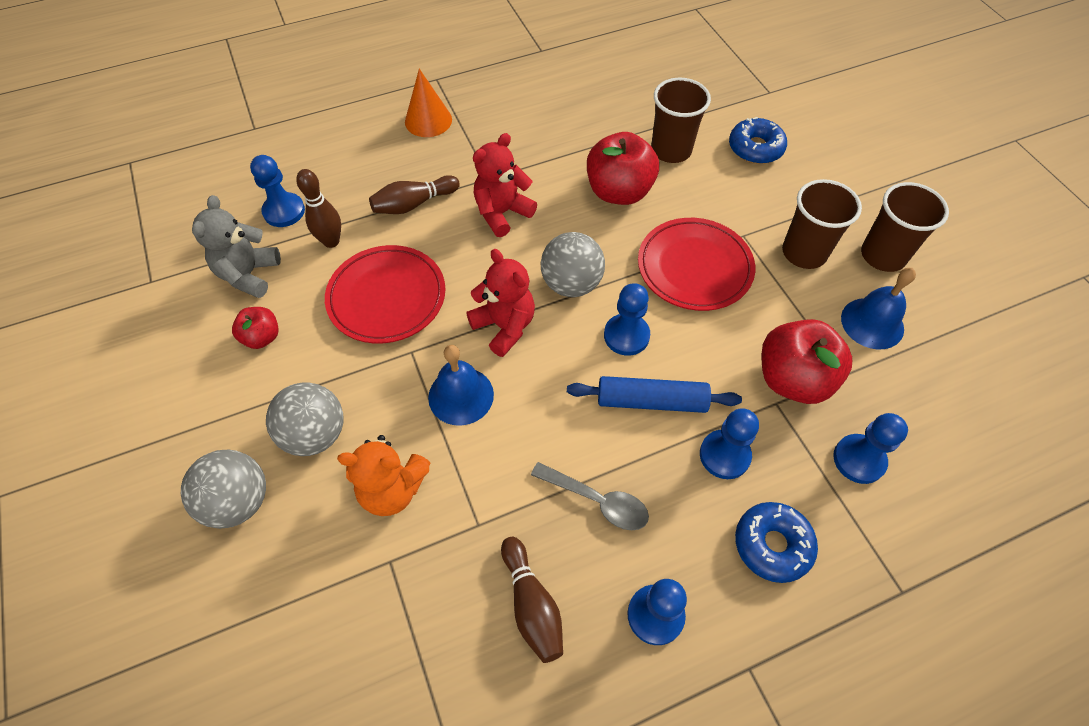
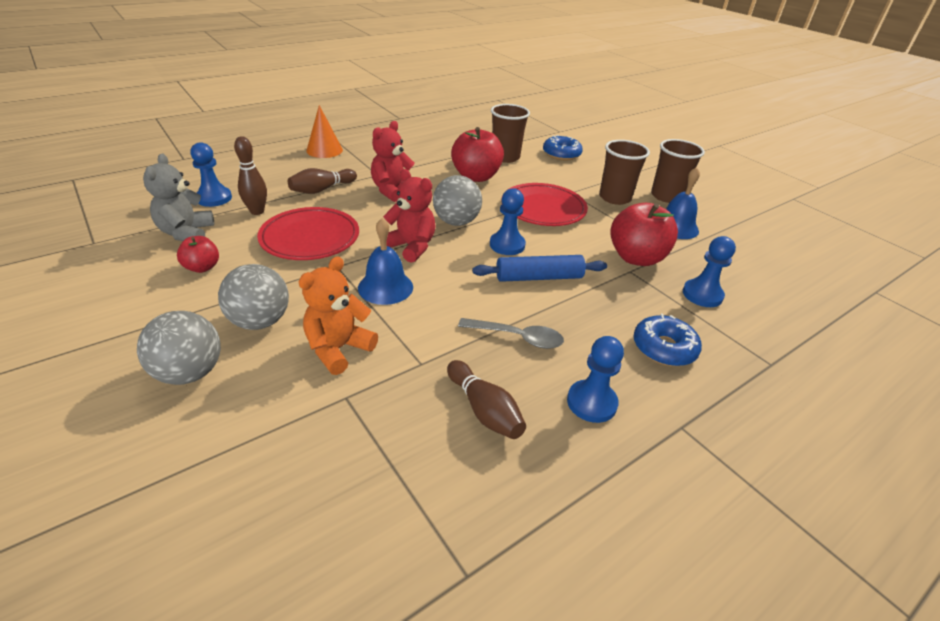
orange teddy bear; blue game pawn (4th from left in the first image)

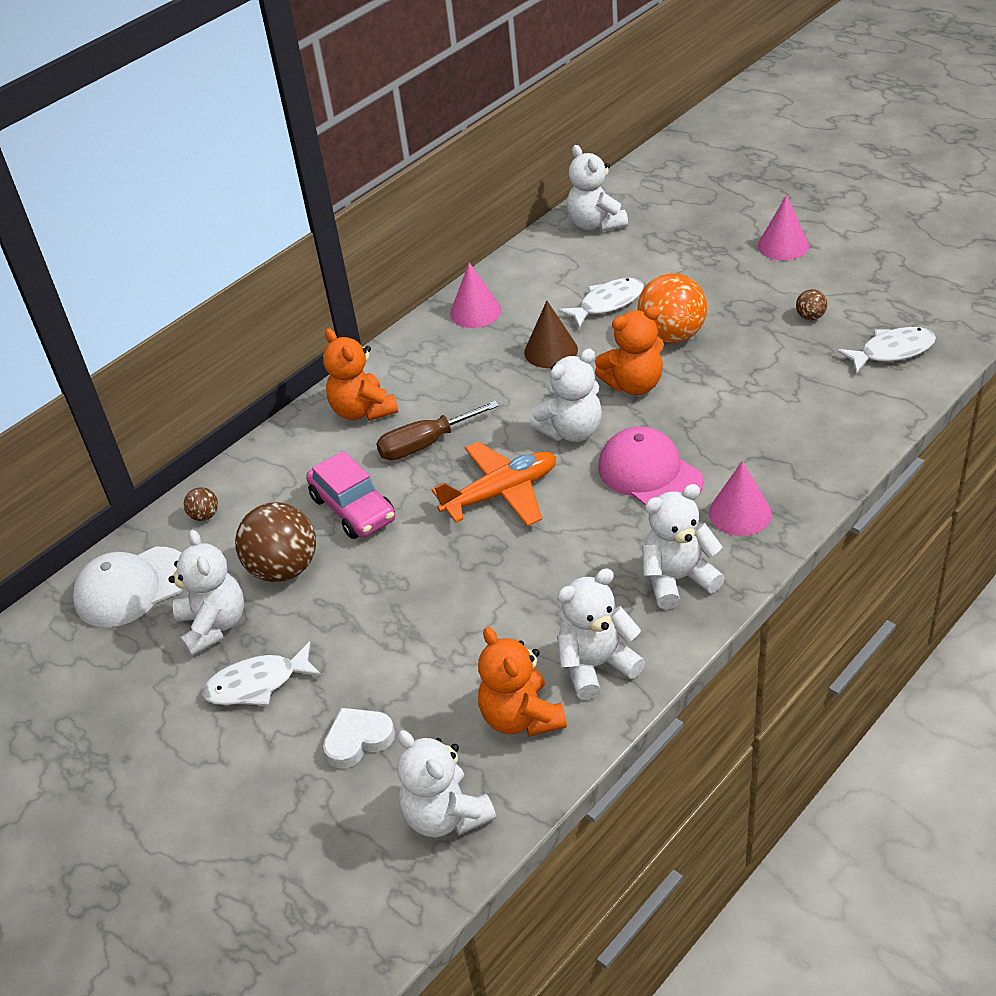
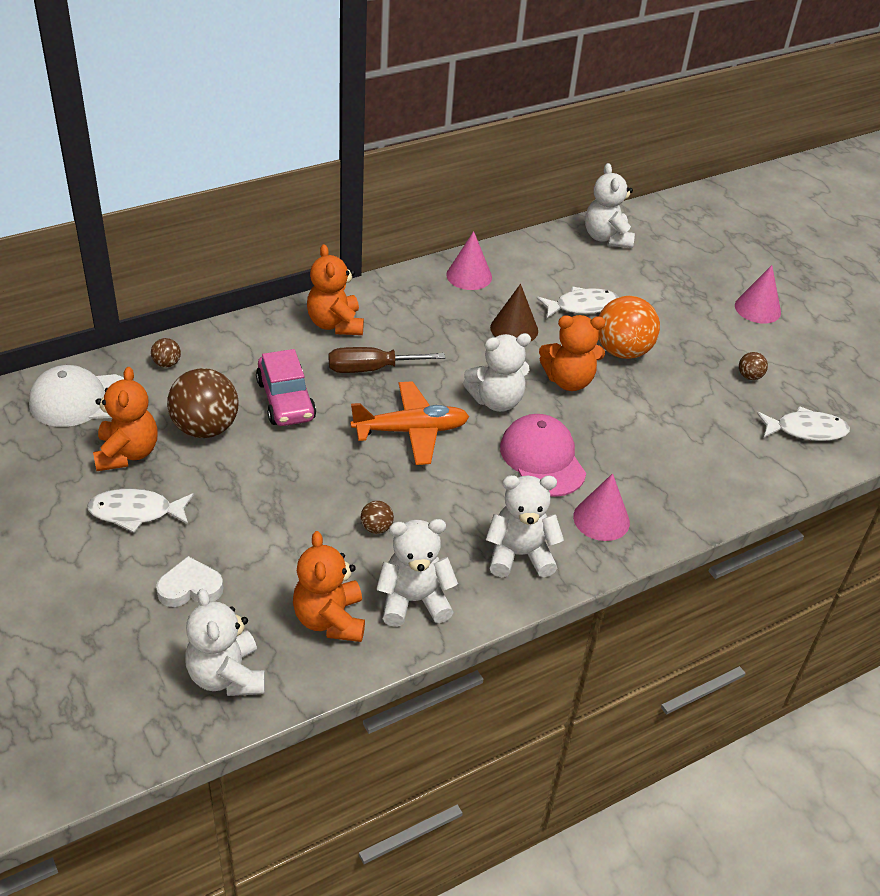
orange teddy bear (1st from left); brown ball (3rd from left)

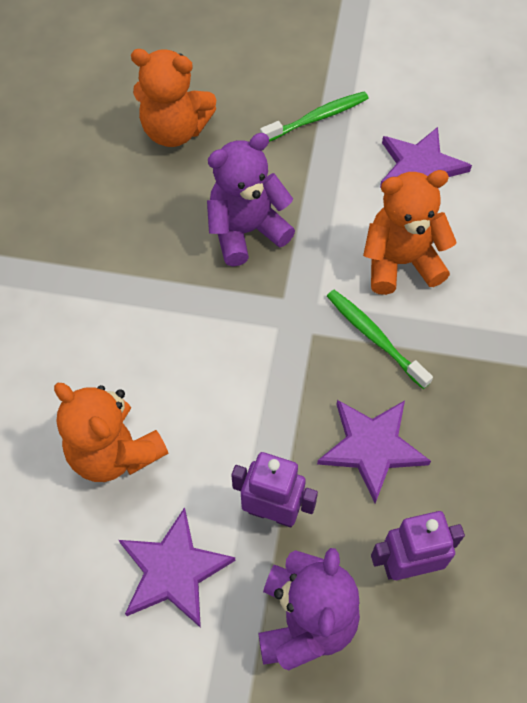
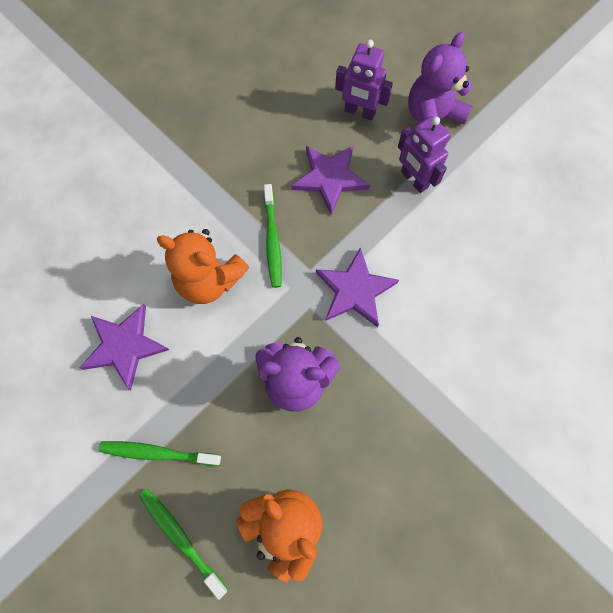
orange teddy bear (1st from left in the first image); violet star shape (3rd from left); leaf-green toothbrush (2nd from left)

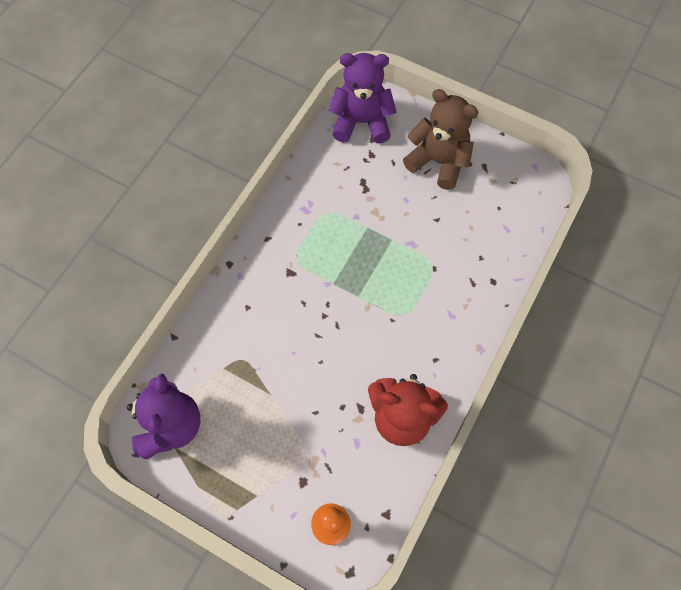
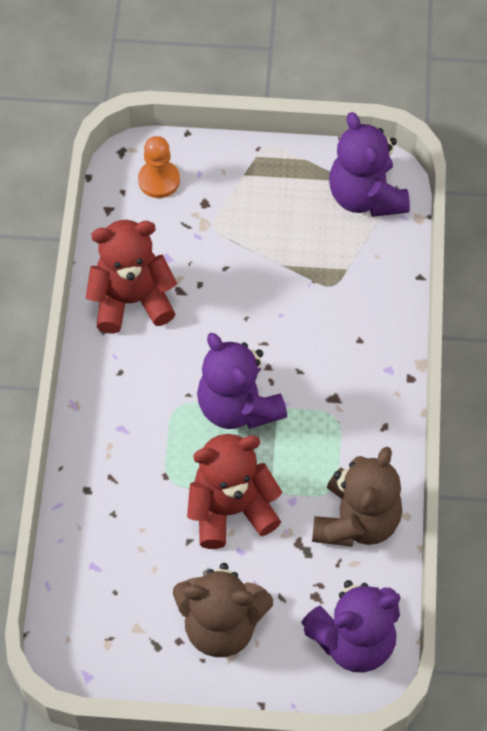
crimson teddy bear (2nd from left); violet teddy bear (1st from left); brown teddy bear (2nd from left)

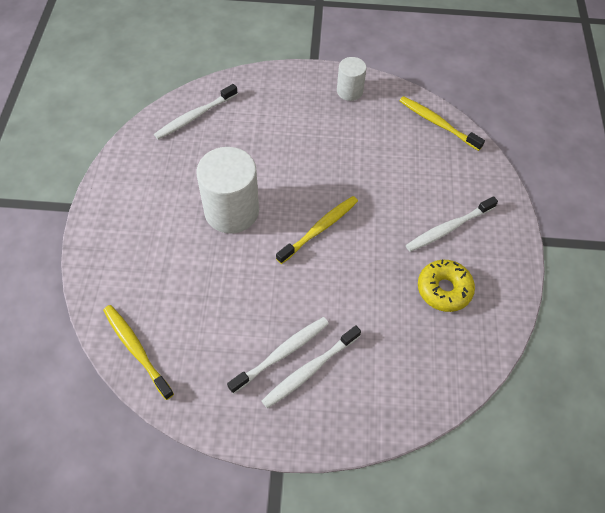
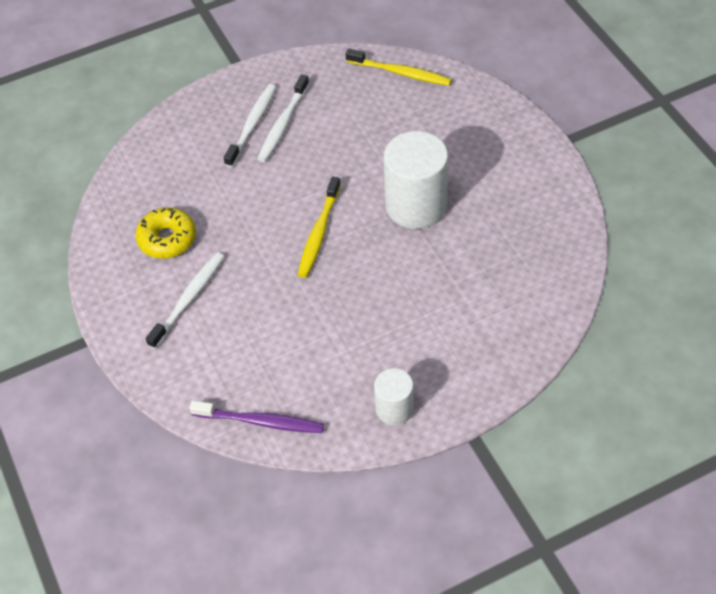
white toothbrush (1st from left in the first image); violet toothbrush

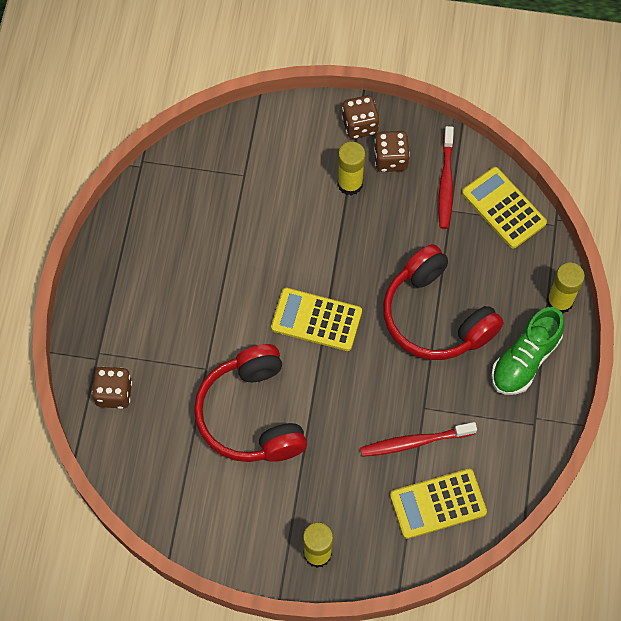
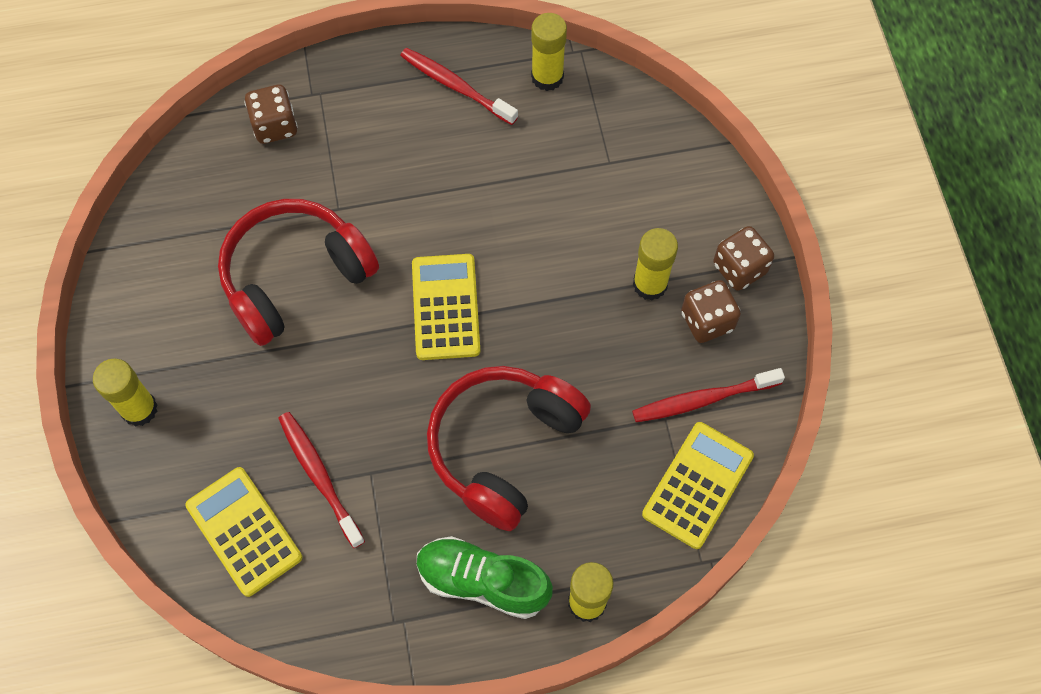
crimson toothbrush (2nd from left); golden glue stick (2nd from left)

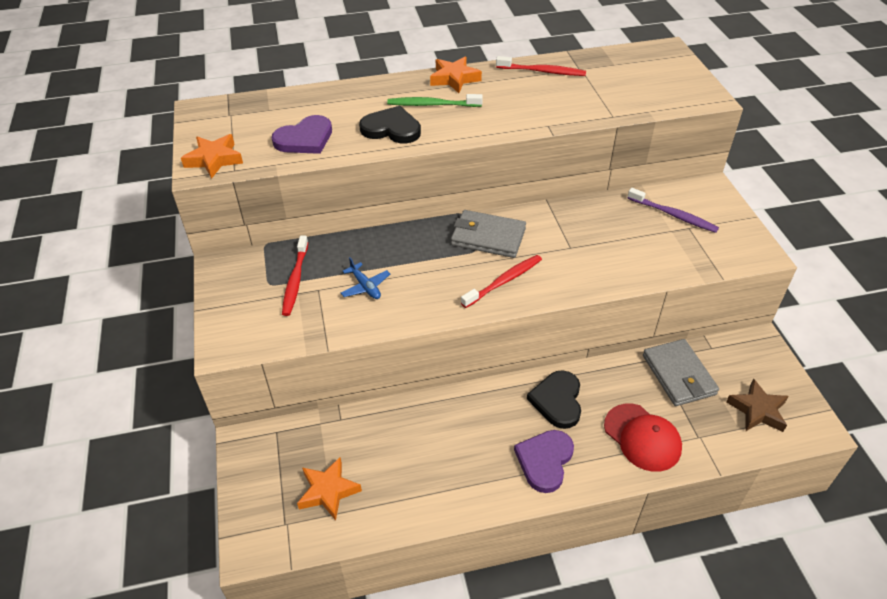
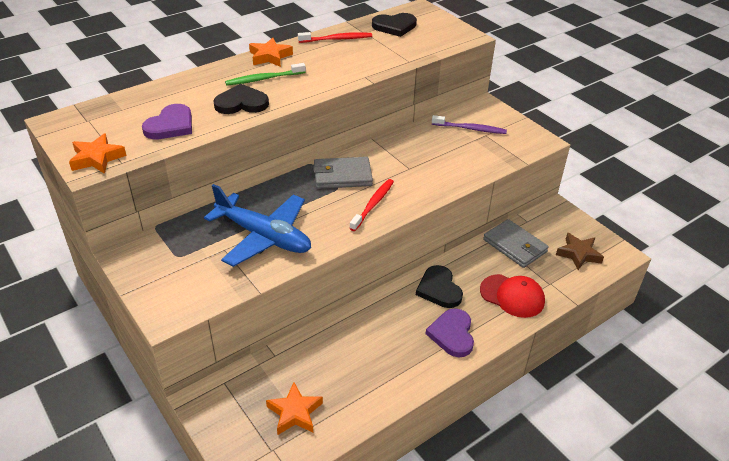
crimson toothbrush (1st from left in the first image); blue toy plane; ebony heart (2nd from left)

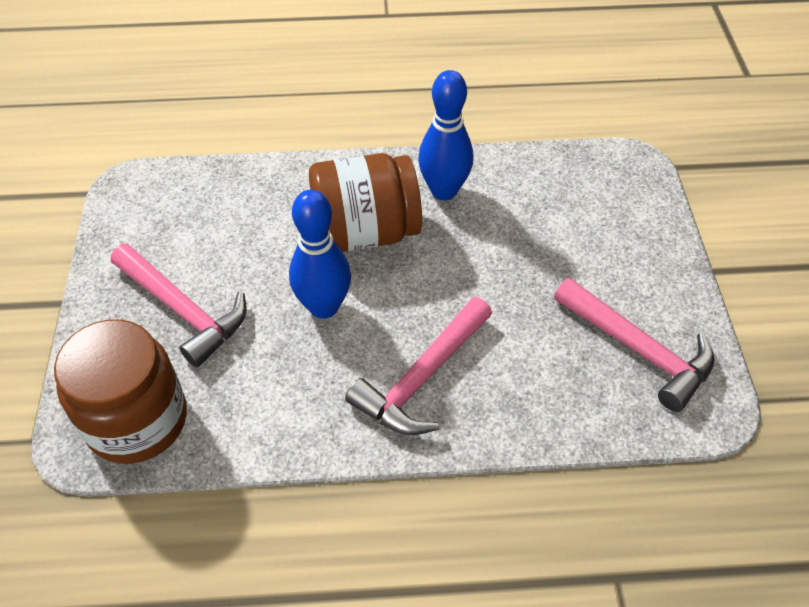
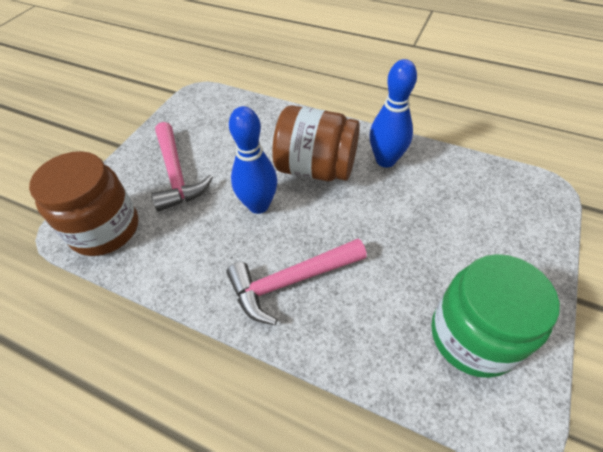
leaf-green jam jar

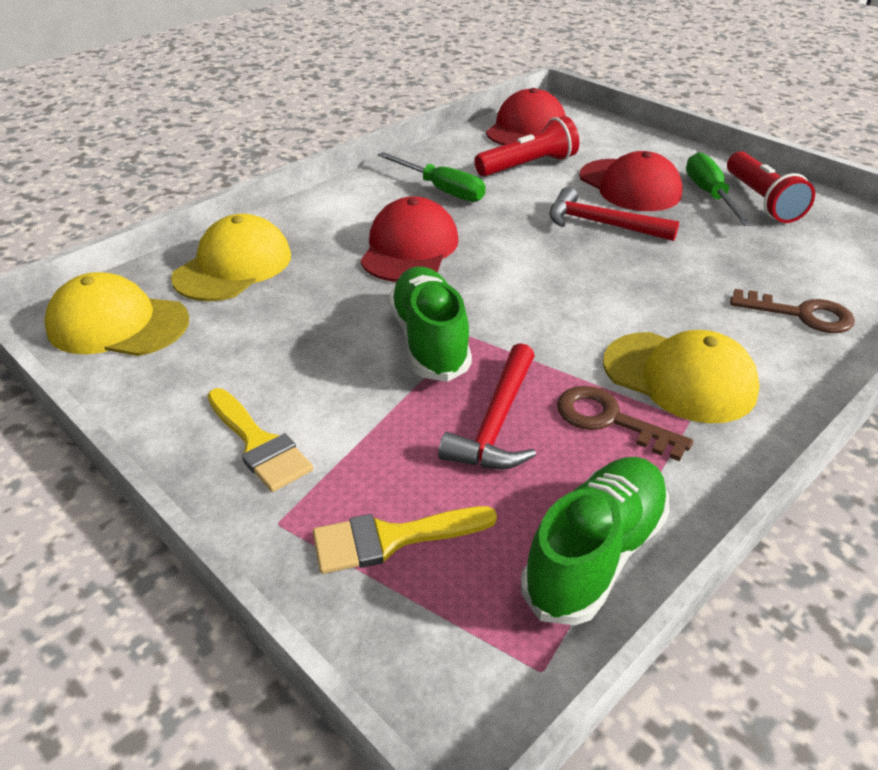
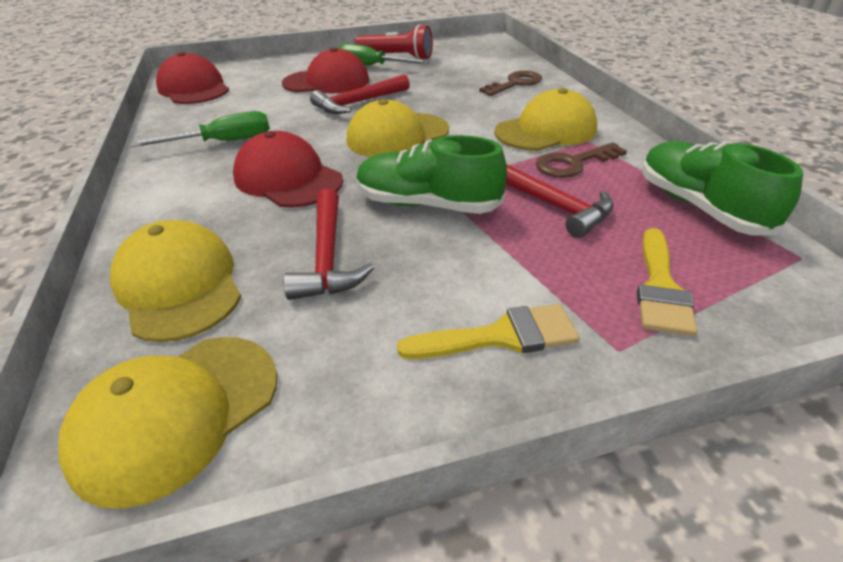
crimson flashlight (1st from left in the first image); crimson carpenter's hammer (1st from left); golden baseball cap (3rd from left)

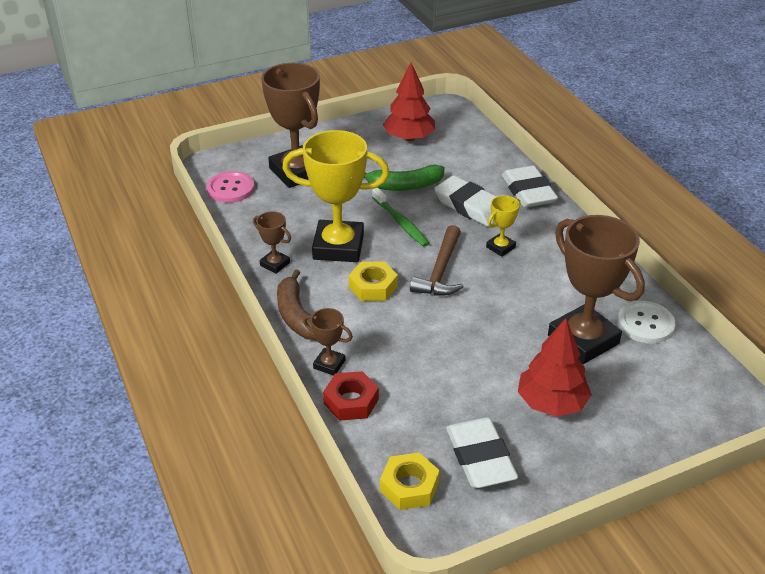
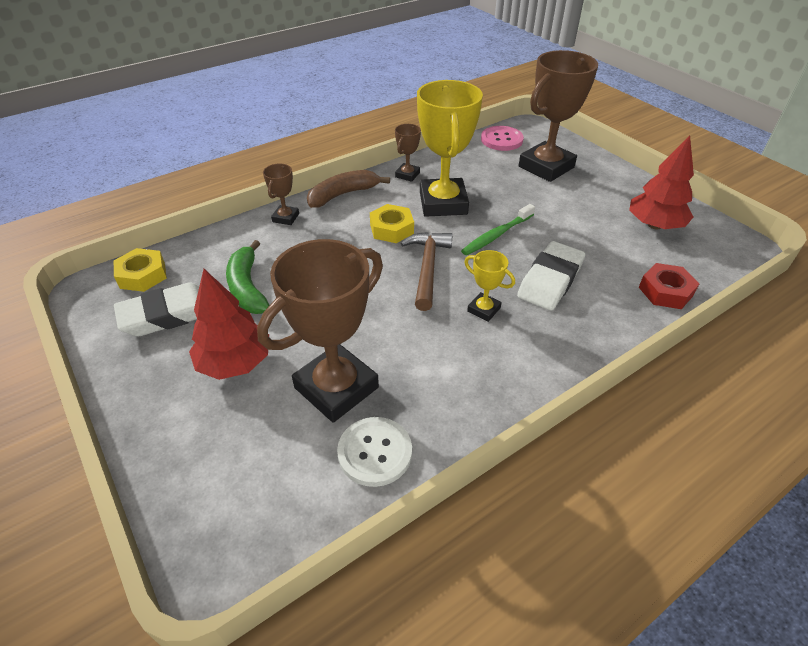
crimson hexagon nut; leaf-green banana fruit; brown carpenter's hammer; white eraser (3rd from left in the first image)

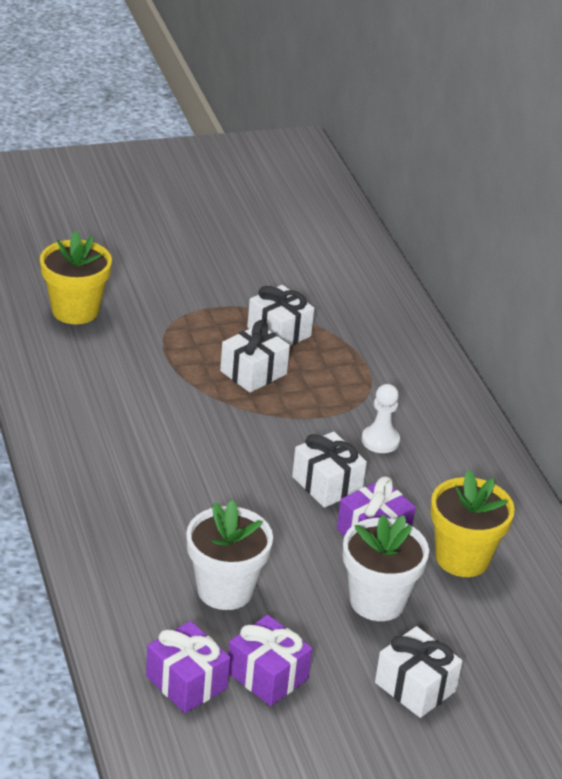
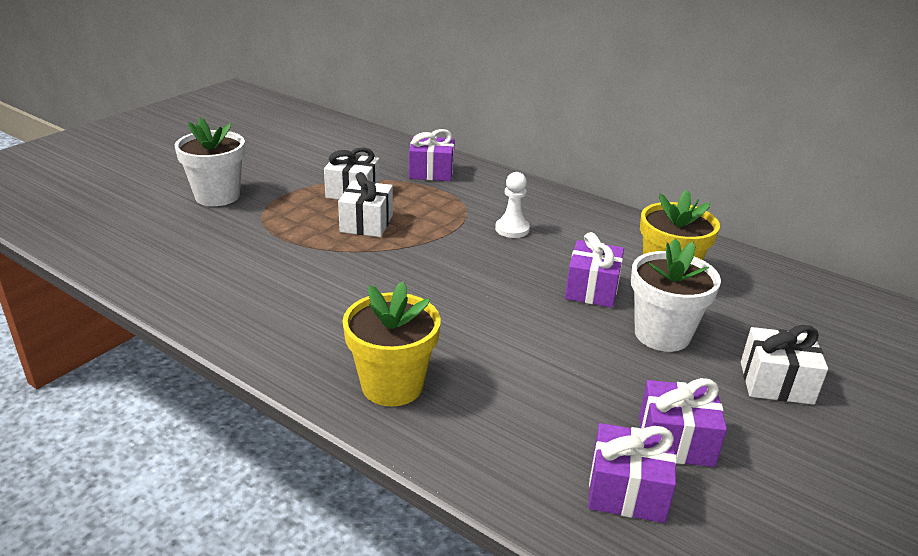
golden potted plant (1st from left); white potted plant (1st from left); white gift (3rd from left in the first image); violet gift (1st from left)

